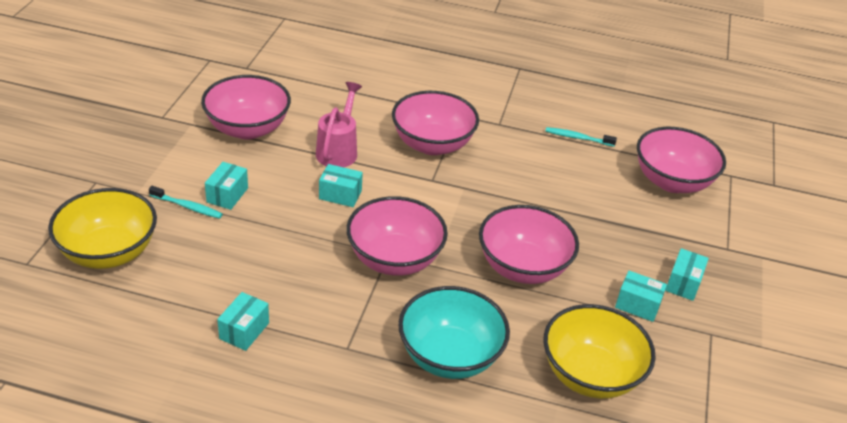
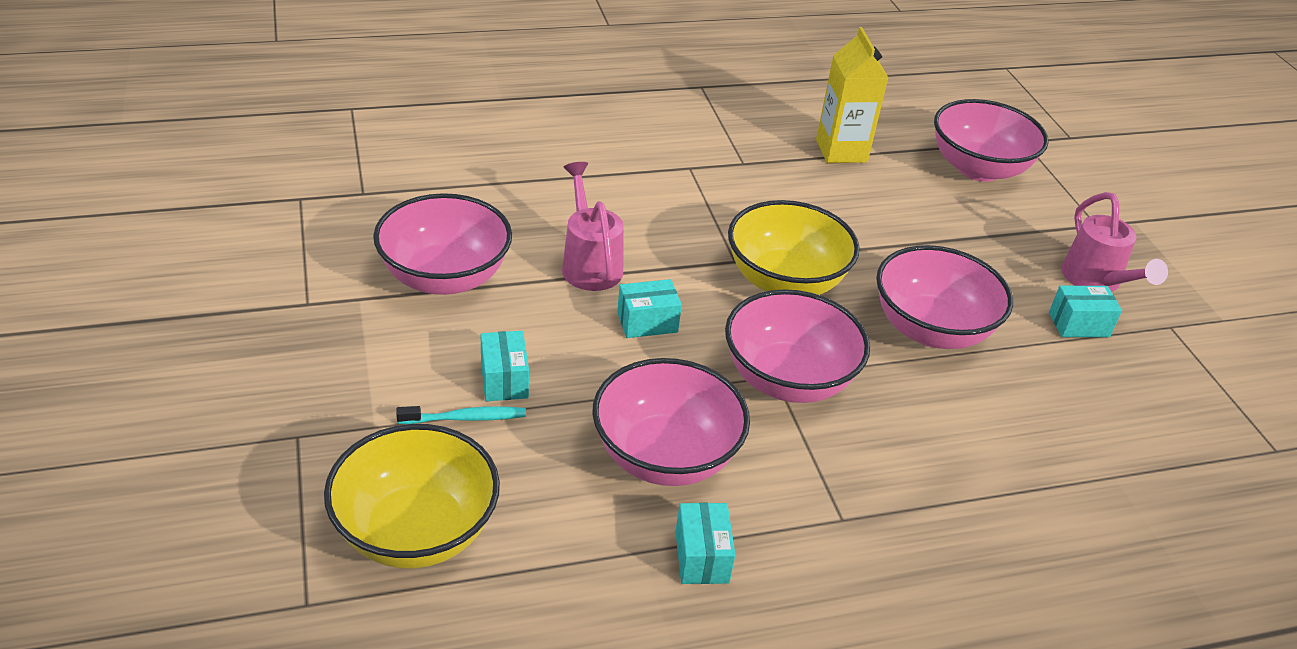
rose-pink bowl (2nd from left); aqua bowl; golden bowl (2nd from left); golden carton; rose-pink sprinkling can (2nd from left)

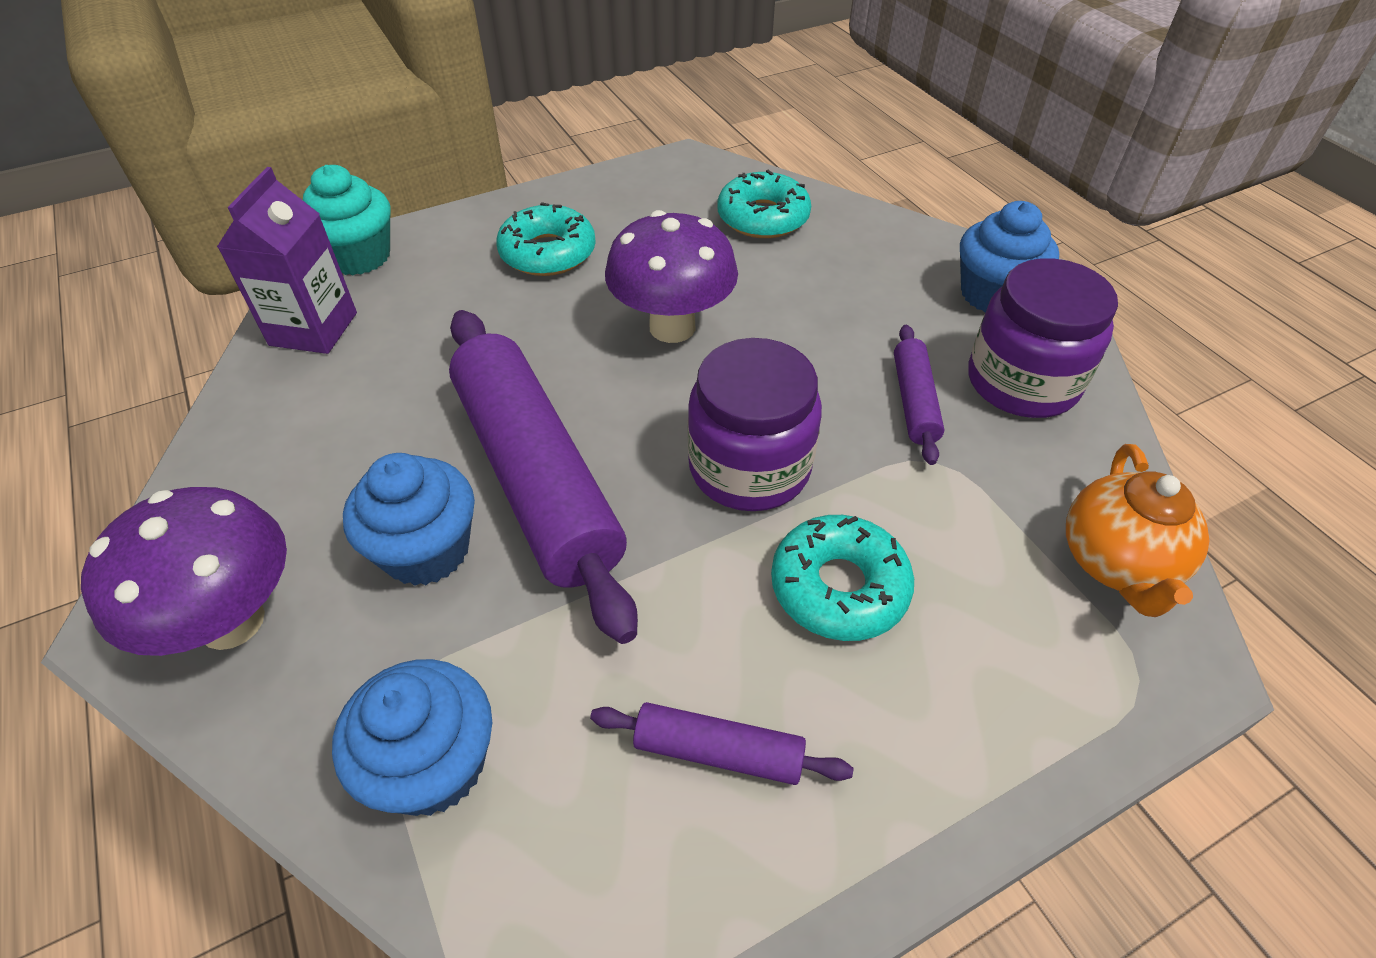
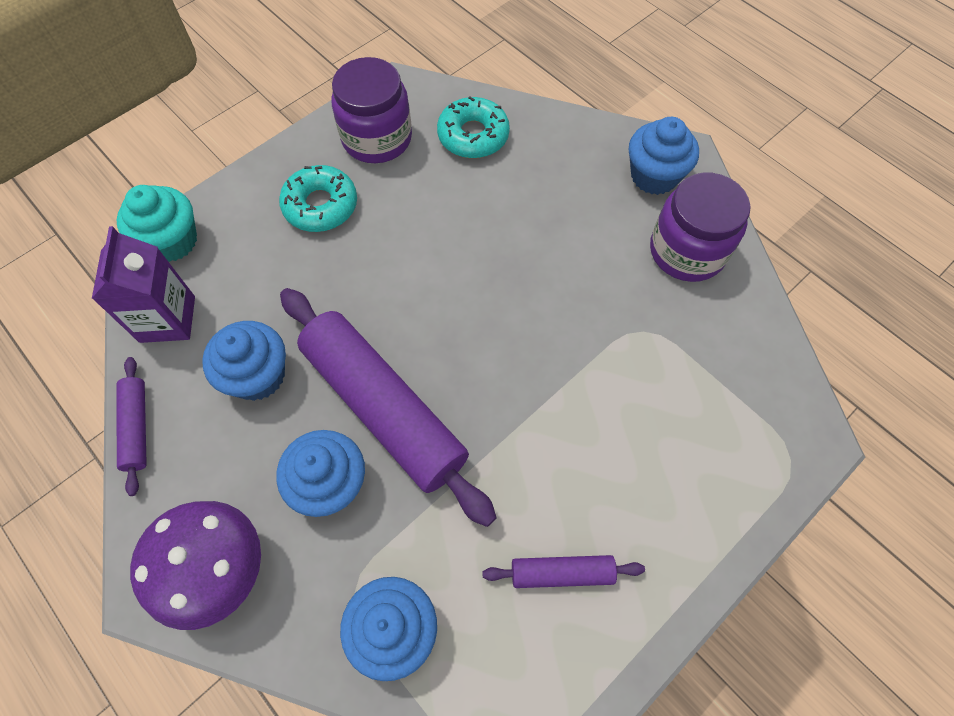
violet mushroom (2nd from left in the first image); violet jam jar (1st from left); aqua doughnut (3rd from left in the first image); violet dough roller (1st from left); orange teapot; blue cupcake (1st from left)

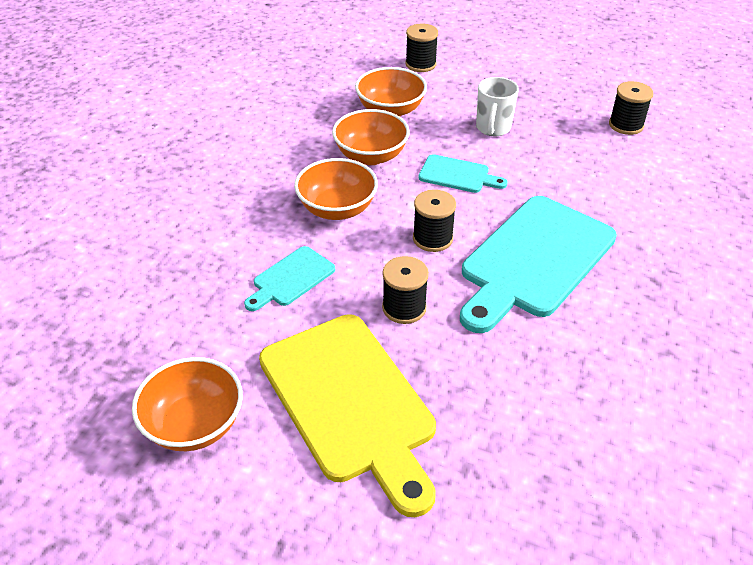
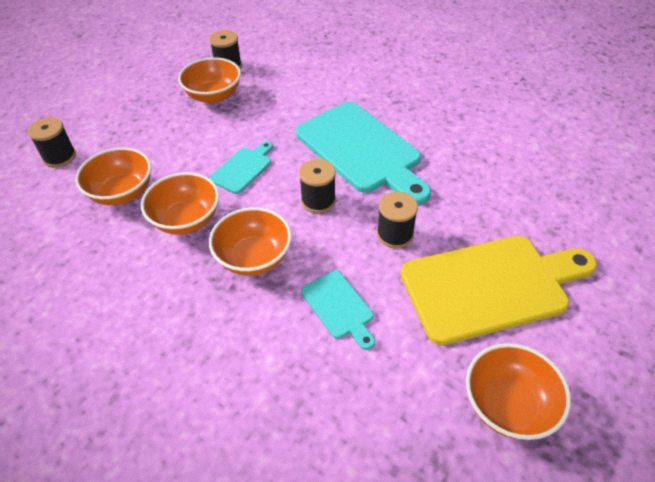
white coffee mug; orange bowl (3rd from left)

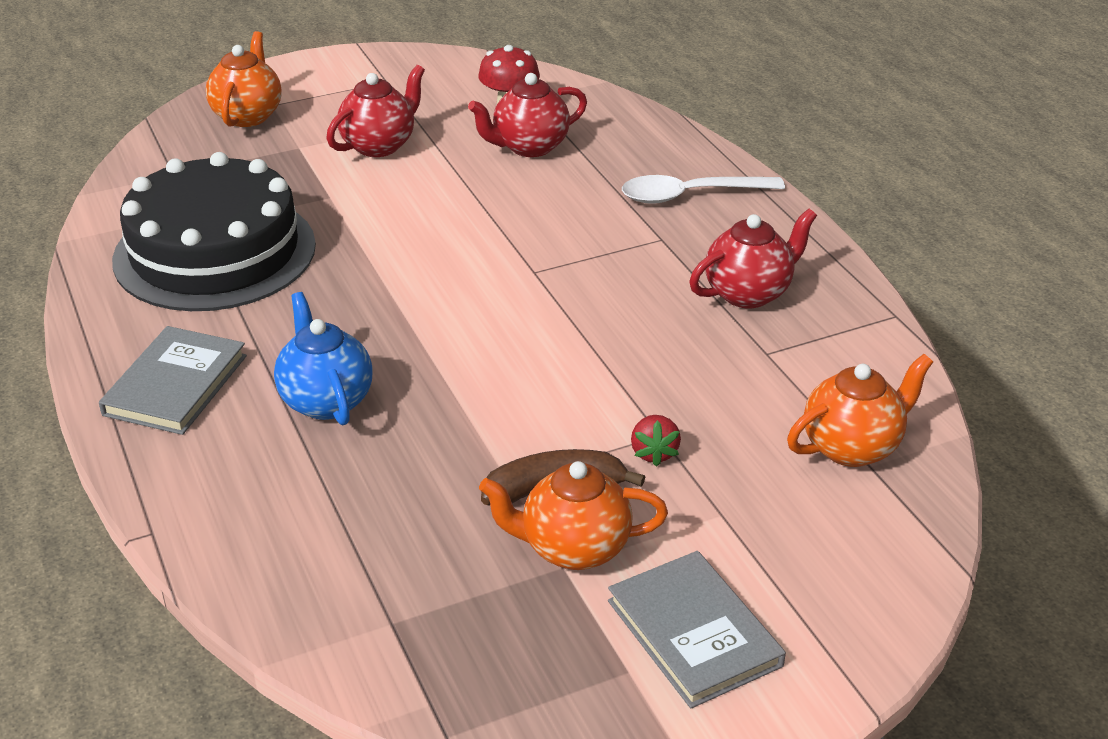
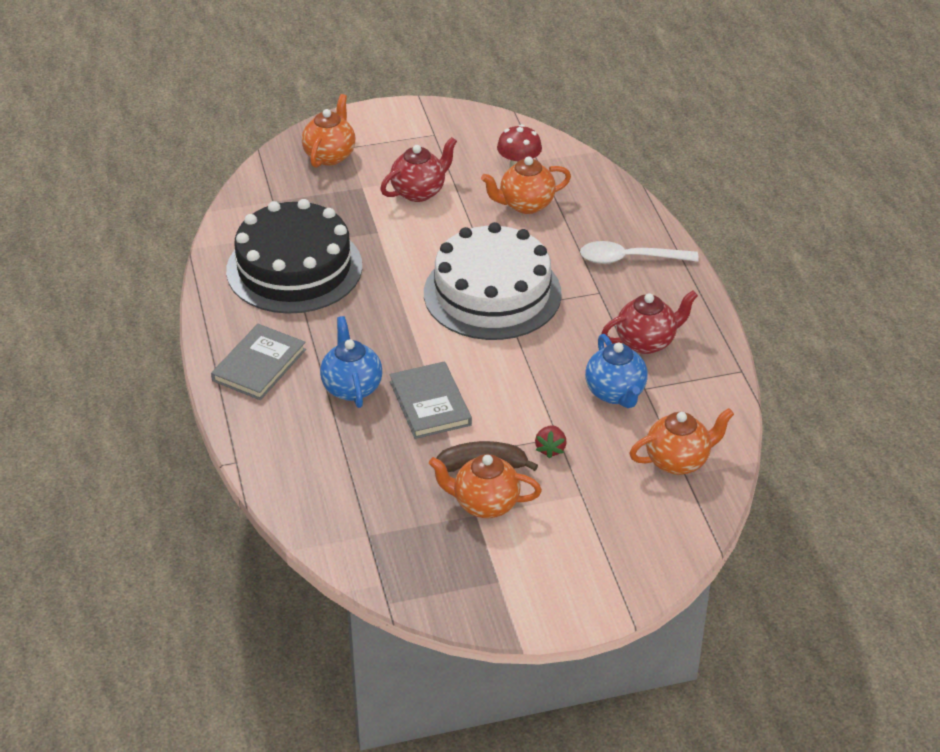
orange teapot (3rd from left); ash-grey hardcover (2nd from left); white cake; blue teapot (2nd from left)

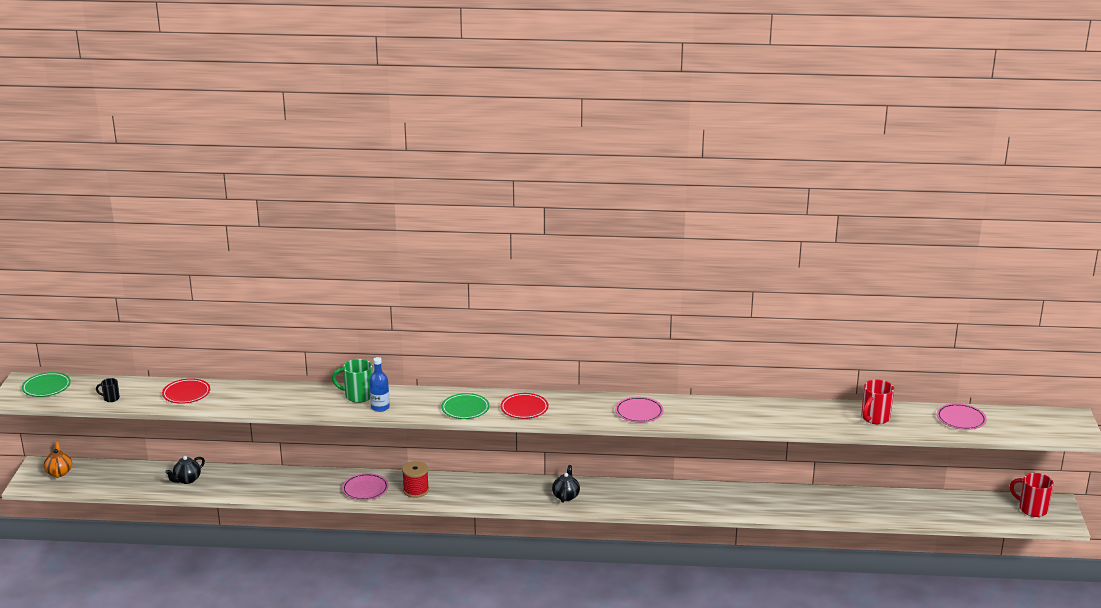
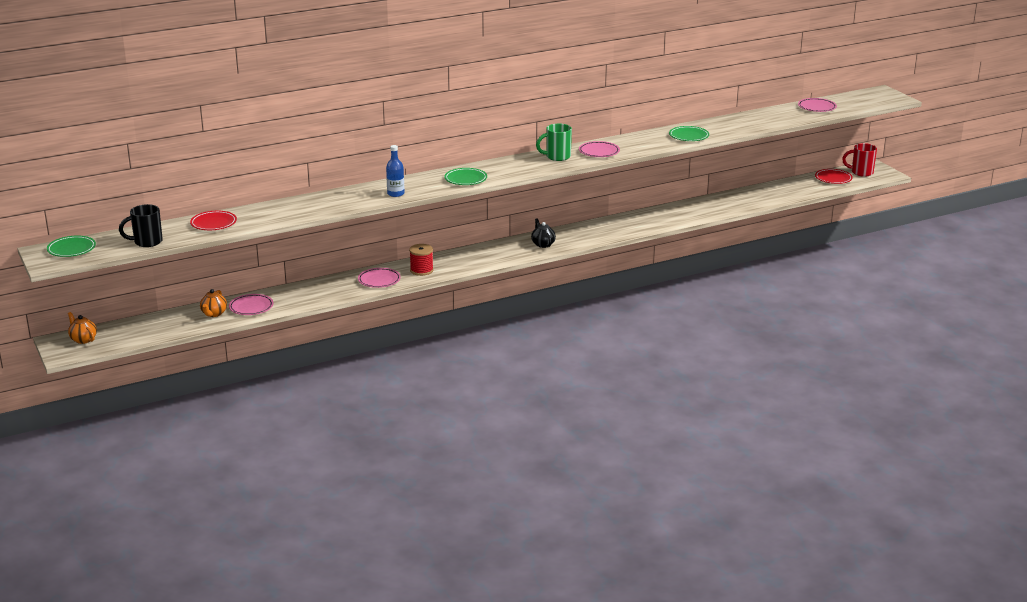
ebony coffee mug; orange teapot (2nd from left); leaf-green coffee mug; crimson plate (2nd from left); crimson coffee mug (1st from left in the first image); rose-pink plate (1st from left); leaf-green plate (3rd from left)

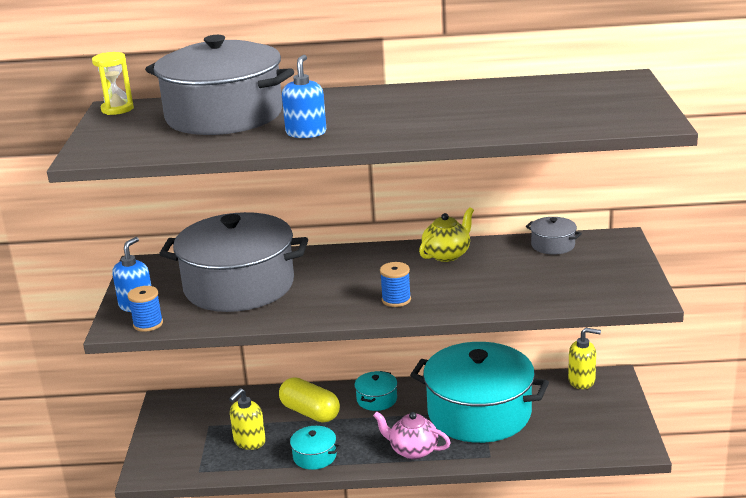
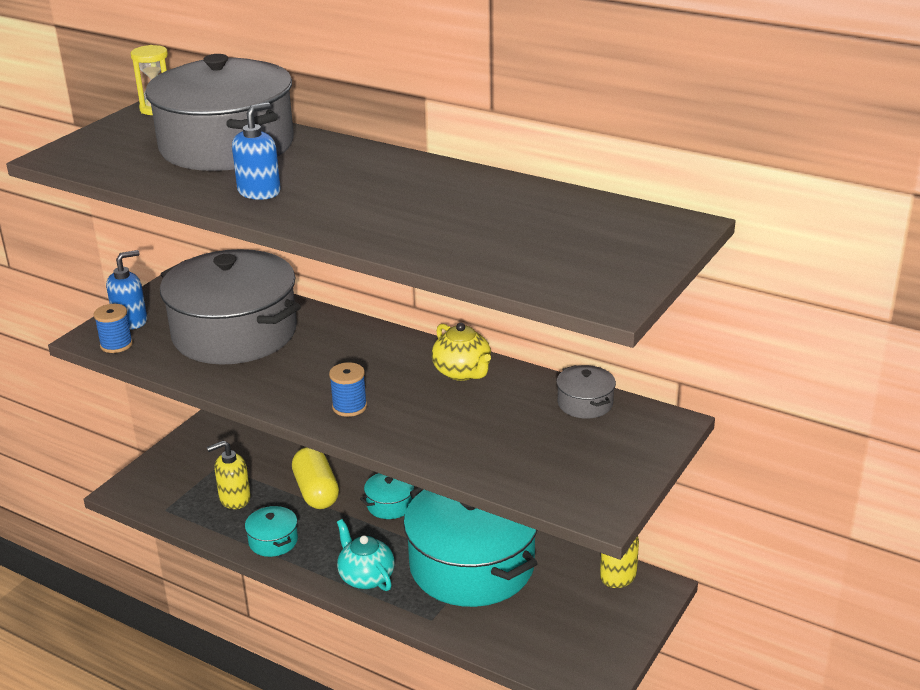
aqua teapot; golden teapot

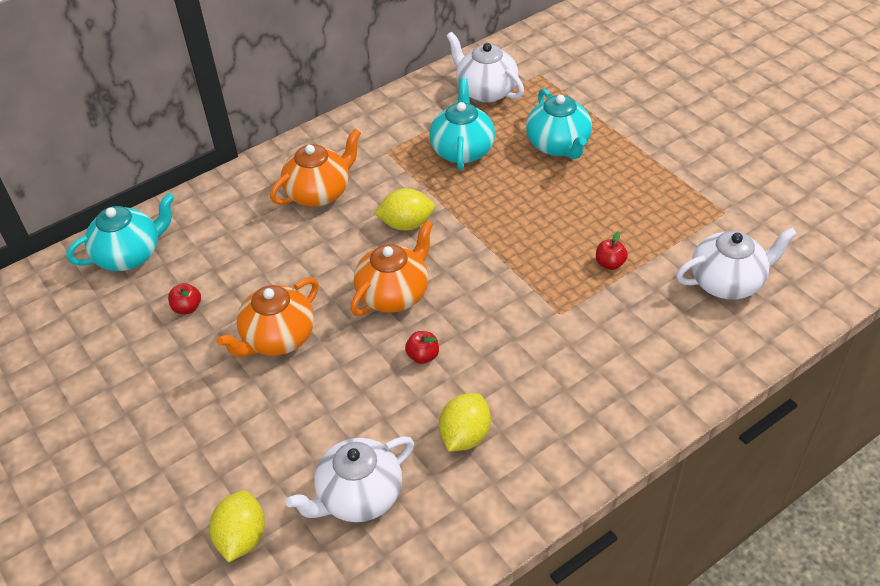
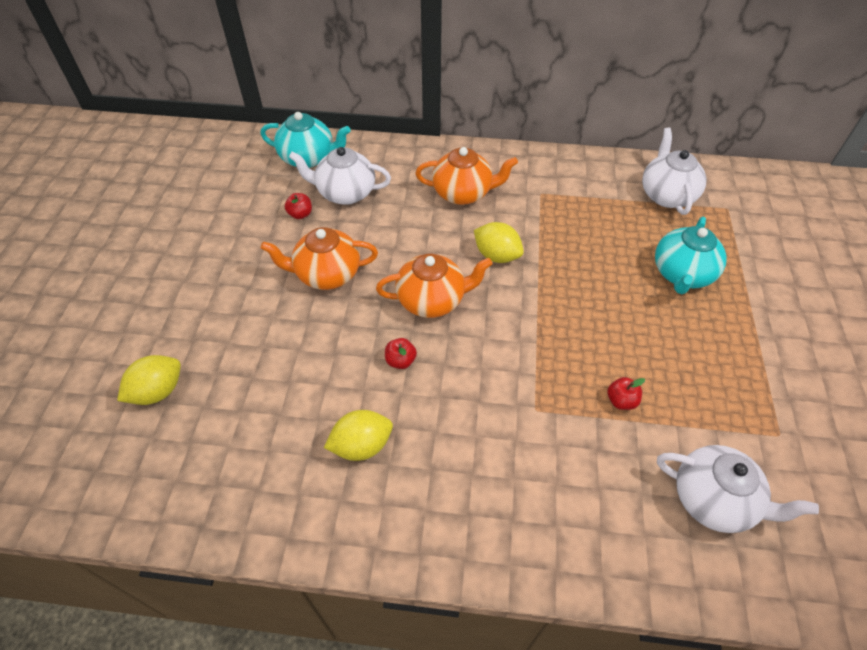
white teapot (1st from left); aqua teapot (2nd from left in the first image)

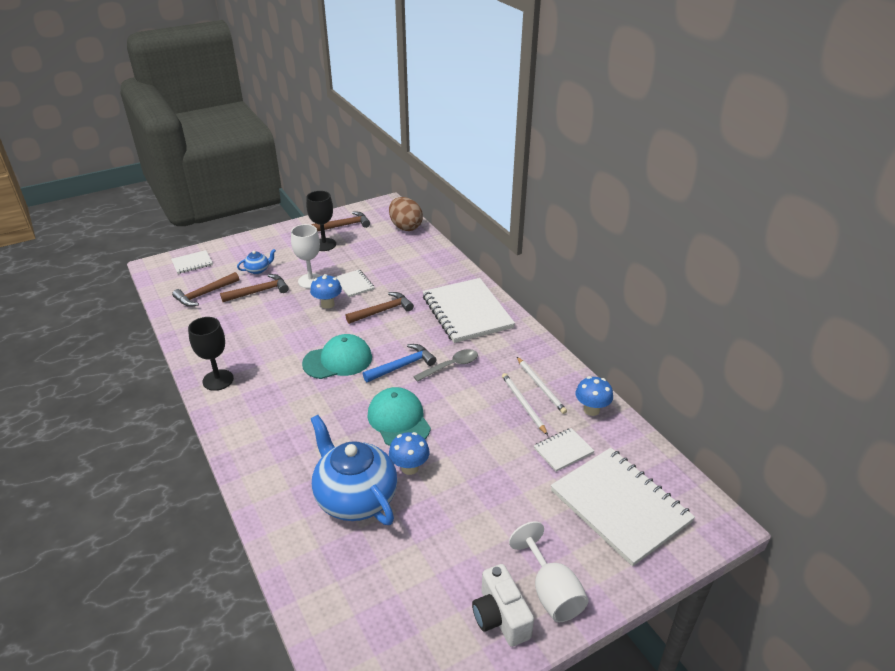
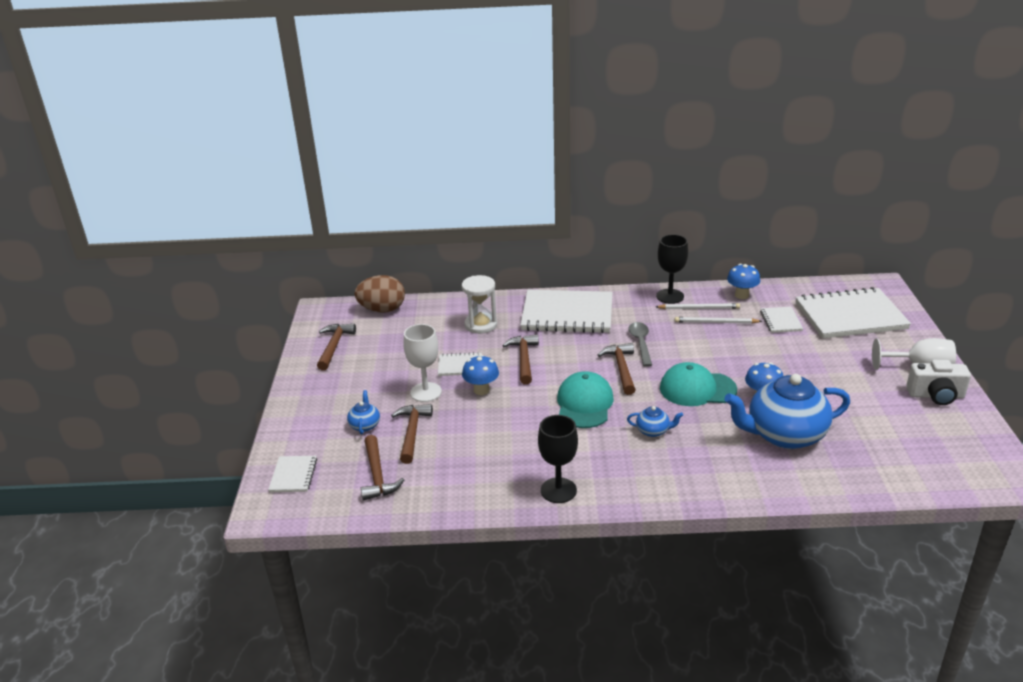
ebony wine glass (2nd from left); brown carpenter's hammer (5th from left); white hourglass; blue teapot (2nd from left)

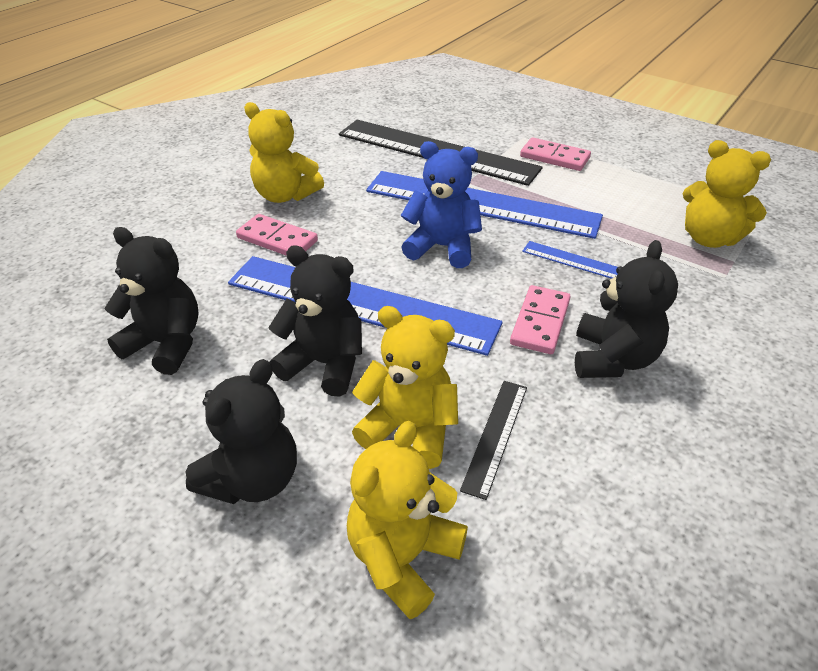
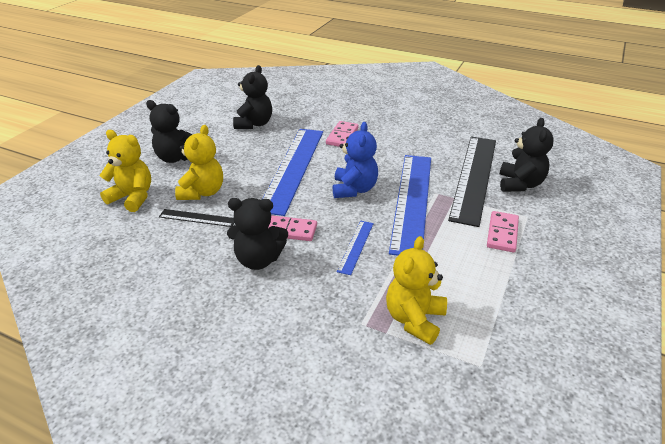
golden teddy bear (1st from left in the first image); ebony teddy bear (4th from left)

